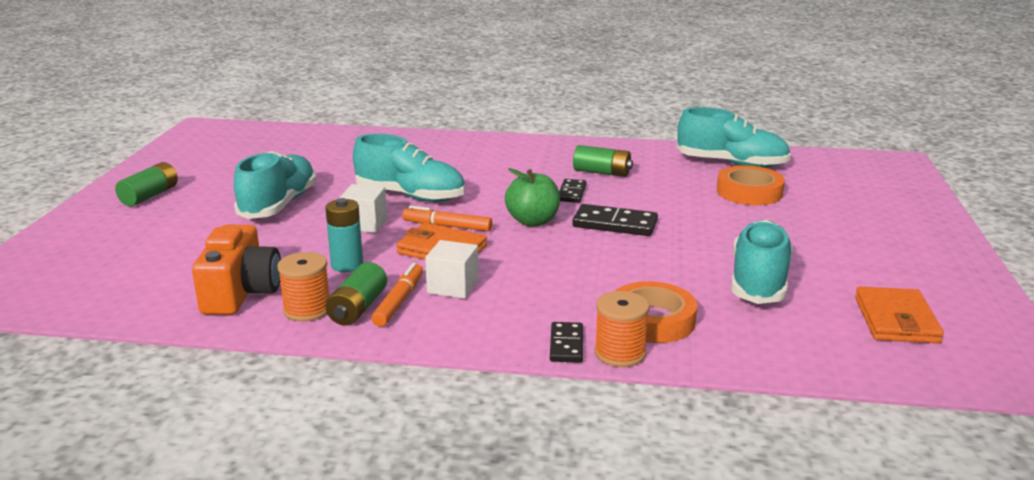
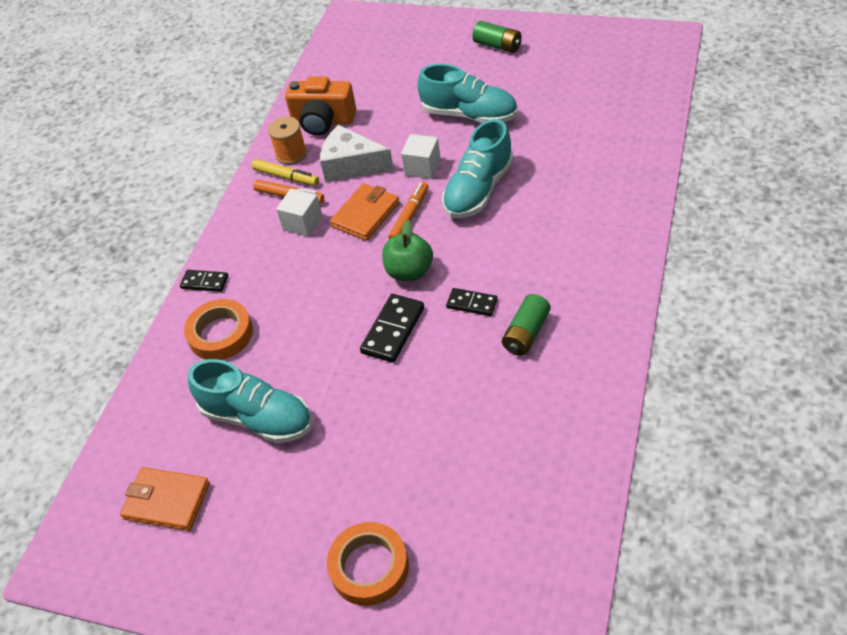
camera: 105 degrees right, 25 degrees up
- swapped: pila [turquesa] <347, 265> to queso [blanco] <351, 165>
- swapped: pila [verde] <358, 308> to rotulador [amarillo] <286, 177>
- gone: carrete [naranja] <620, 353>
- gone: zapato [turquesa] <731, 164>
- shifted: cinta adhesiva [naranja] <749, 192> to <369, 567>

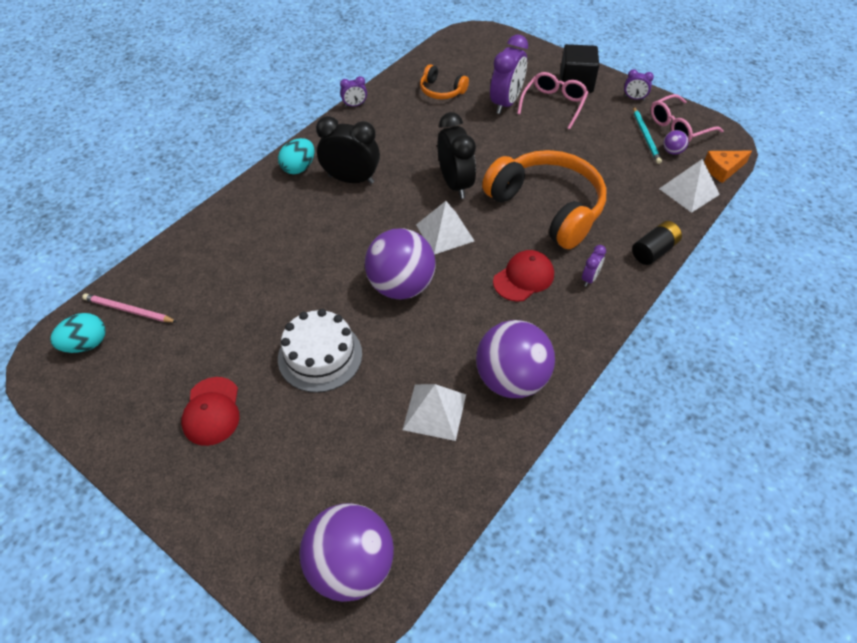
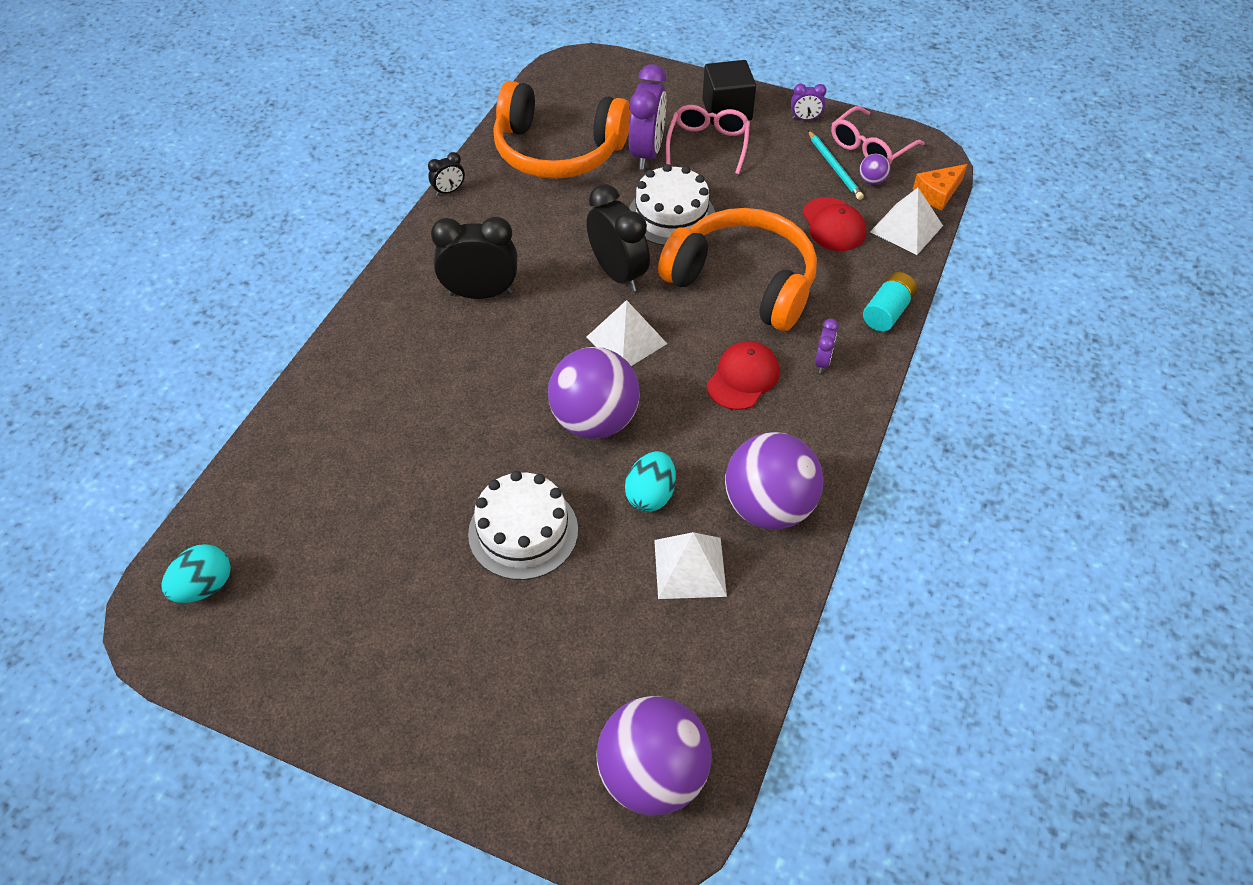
camera: 15 degrees left, 0 degrees up
- gone: lápiz [rosa] <128, 310>
- shifted: gorra [rojo] <212, 411> to <833, 225>
- shifted: huevo [turquesa] <299, 168> to <650, 495>
- repainted: despertador [morado] <354, 105> to despertador [negro] <449, 191>
- scaled: auriculares [naranja] <441, 91> = <558, 151> x2.13
- repainted: pila [negro] <654, 251> to pila [turquesa] <887, 312>
- new: tarta [blanco] <671, 215>

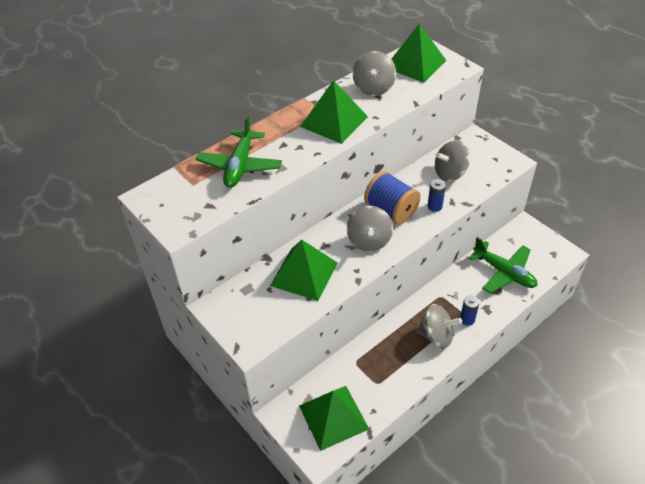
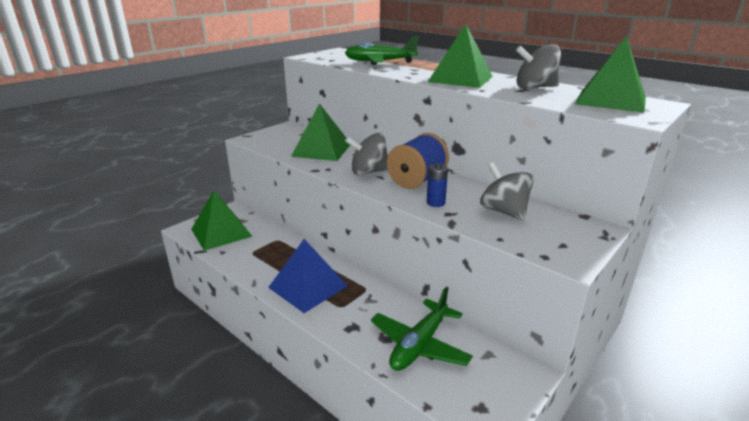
camera: 80 degrees right, 20 degrees down
- swapped: peonza [gris] <436, 336> to pirámide [azul] <308, 286>
- gone: pila [azul] <467, 319>

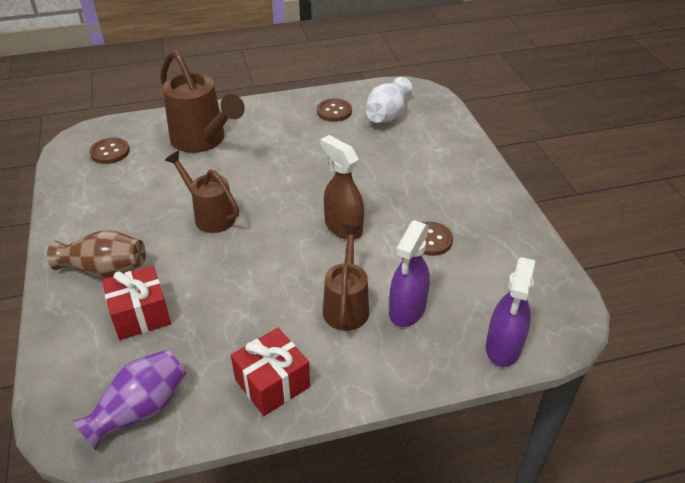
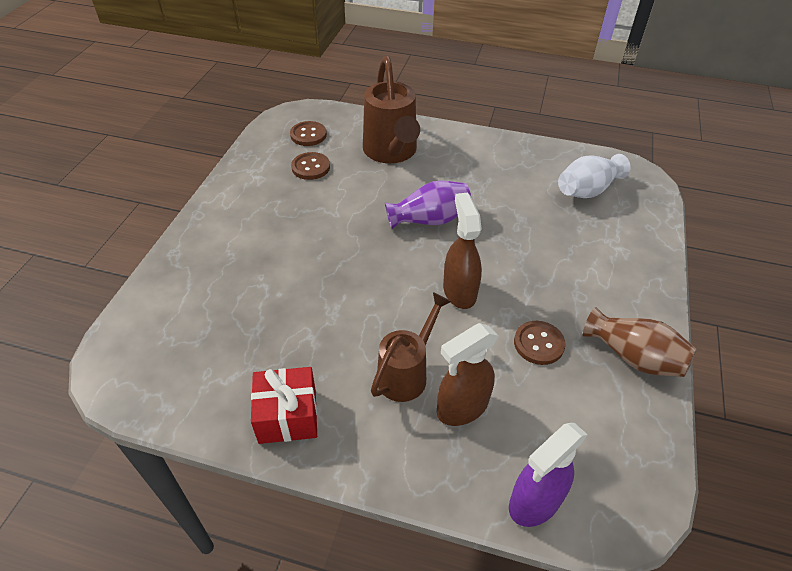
camera: 30 degrees right, 5 degrees up
- shifted: florero [marrón] <105, 269> to <633, 357>
- shifted: florero [morado] <140, 409> to <429, 219>
- gone: regalo [rojo] <140, 315>
- gone: regadera [marrón] <210, 215>
- shifted: botón [marrón] <334, 111> to <311, 167>
- repainted: pulverizador [morado] <407, 310> to pulverizador [marrón] <462, 408>

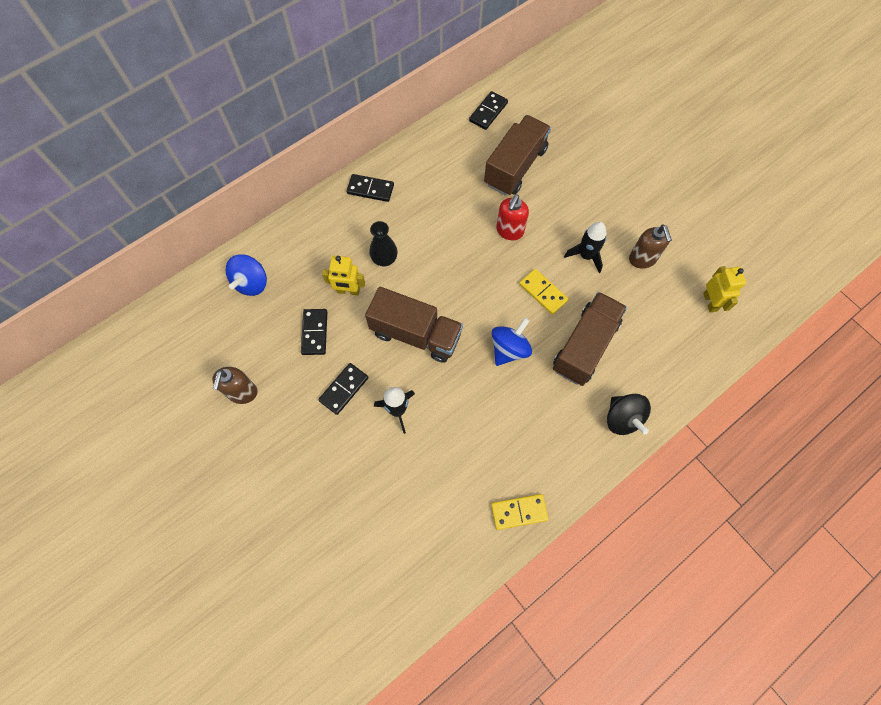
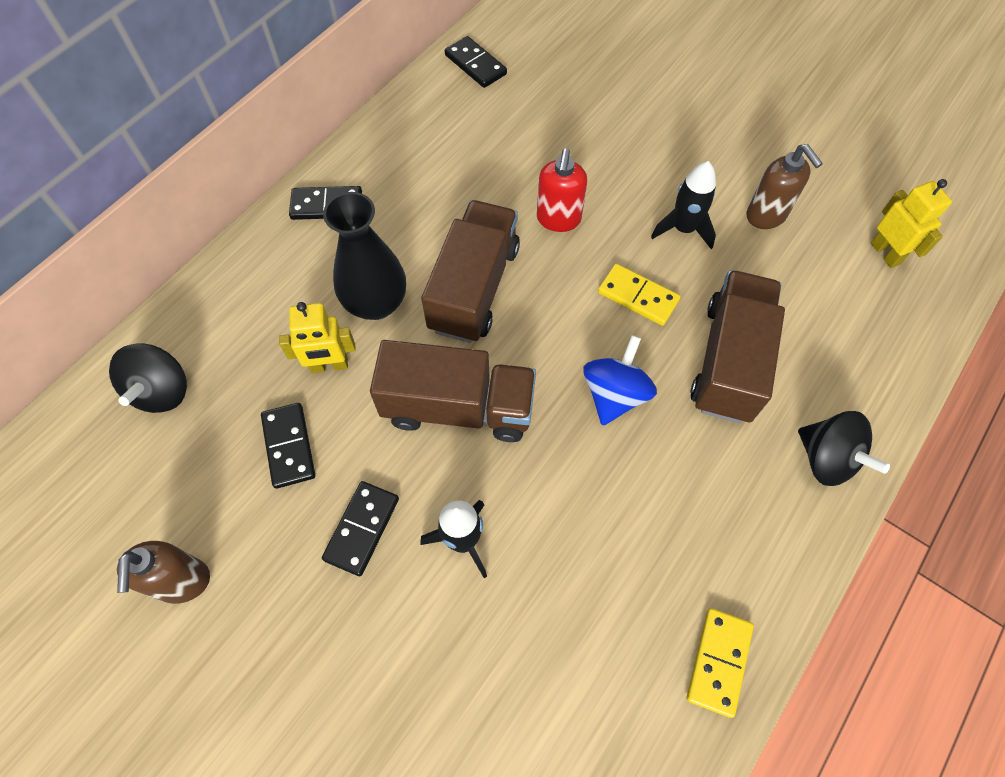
camera: 15 degrees left, 5 degrees down
- repainted: peonza [azul] <251, 283> to peonza [negro] <162, 391>
- scaled: florero [negro] <384, 259> = <376, 303> x1.52
- rotated: ficha de dominó [negro] <488, 112> = <475, 64> 60 degrees counterclockwise
- shifted: camión [marrón] <515, 167> to <474, 288>
- rotated: ficha de dominó [amarillo] <519, 512> = <718, 661> 45 degrees counterclockwise

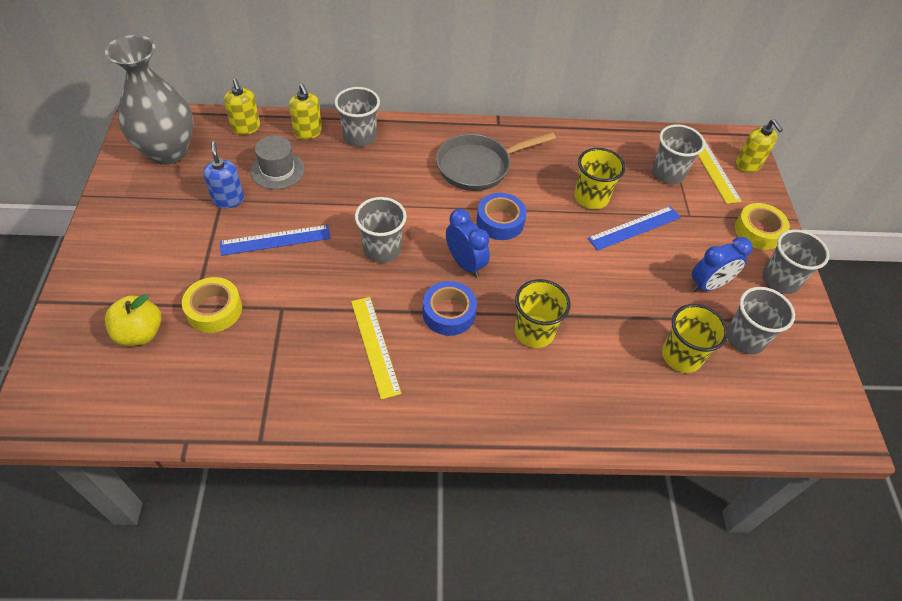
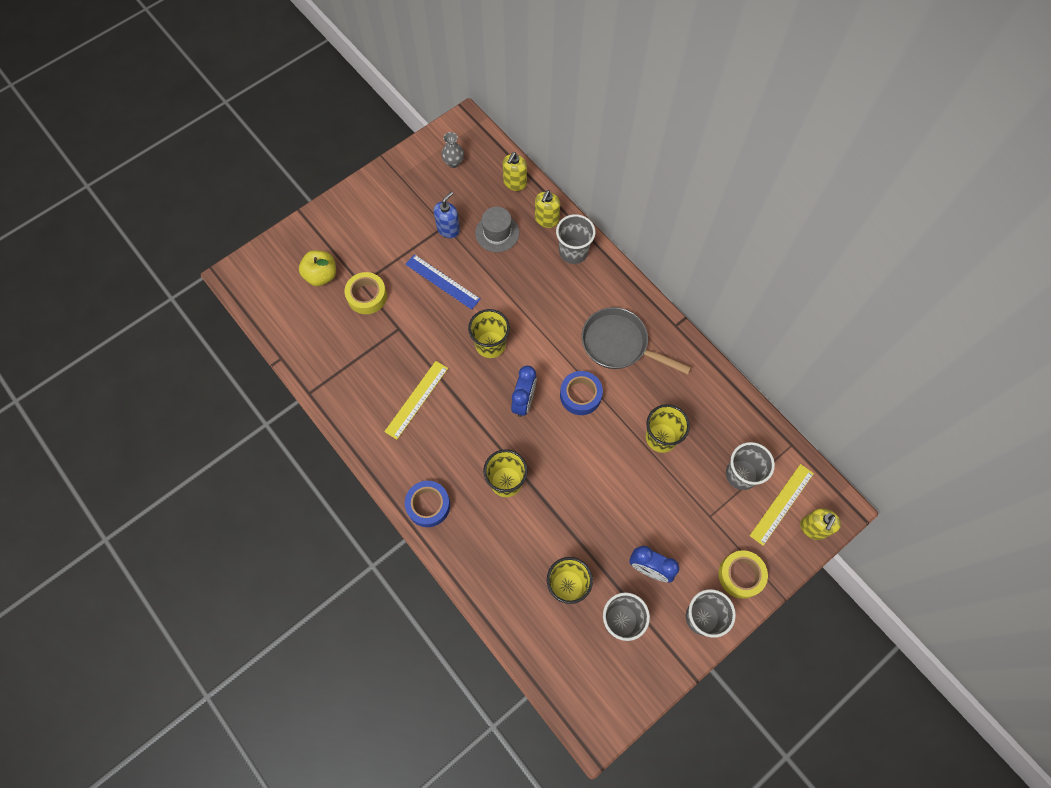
camera: 55 degrees right, 15 degrees up
- scaled: florero [gris] <168, 151> = <453, 162> x0.41
- repainted: vaso [gris] <382, 249> to vaso [amarillo] <490, 344>
- shifted: cinta adhesiva [azul] <448, 313> to <428, 505>
- gone: regla [azul] <634, 228>

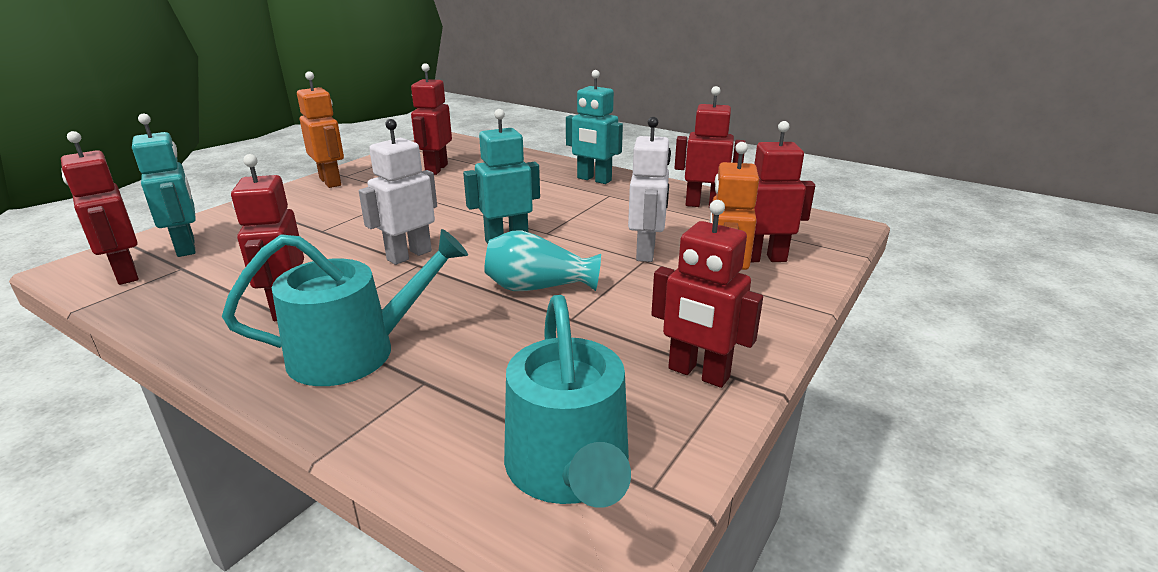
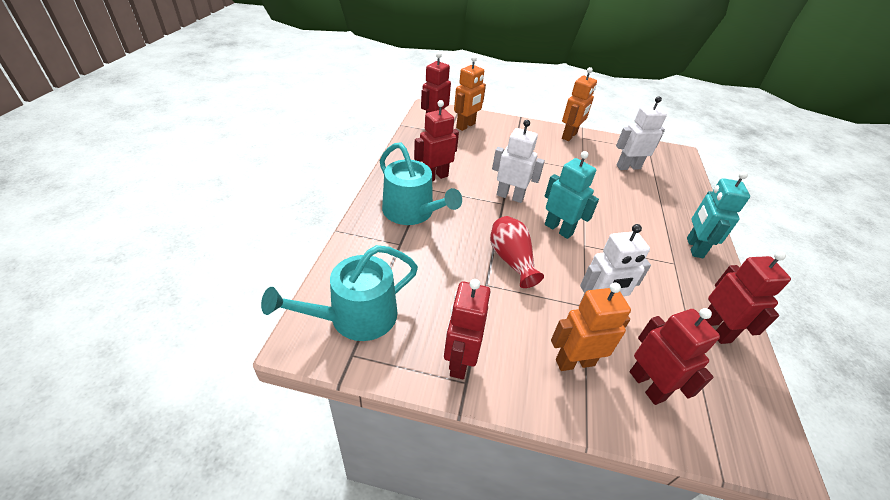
camera: 65 degrees right, 15 degrees up
- repainted: robot [turquesa] <187, 247> to robot [naranja] <466, 126>
- repainted: robot [rojo] <436, 169> to robot [blanco] <628, 167>
- repainted: florero [turquesa] <538, 287> to florero [rojo] <511, 260>

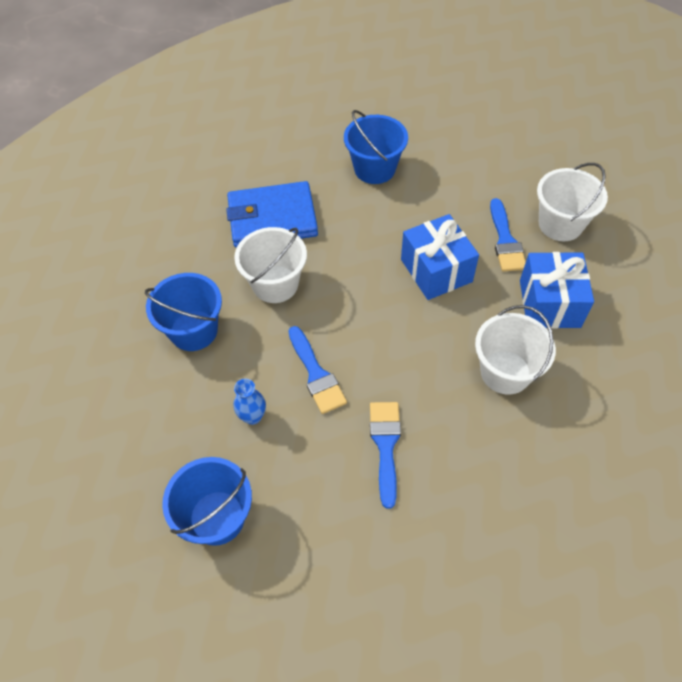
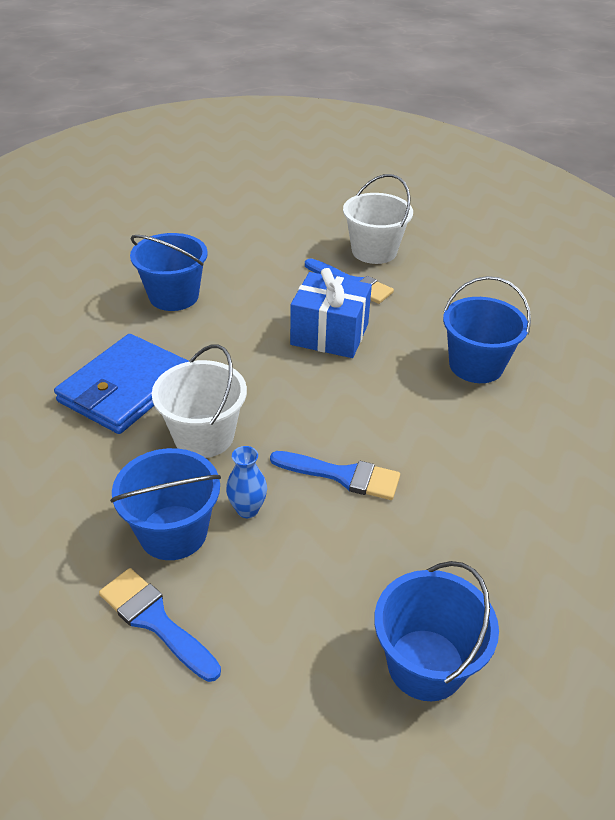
camera: 50 degrees left, 15 degrees down
- shifted: florero [azul] <253, 416> to <247, 509>
- shifted: pincel [azul] <385, 445> to <155, 620>
- repainted: balde [blanco] <505, 372> to balde [azul] <476, 365>
- gone: regalo [azul] <549, 303>

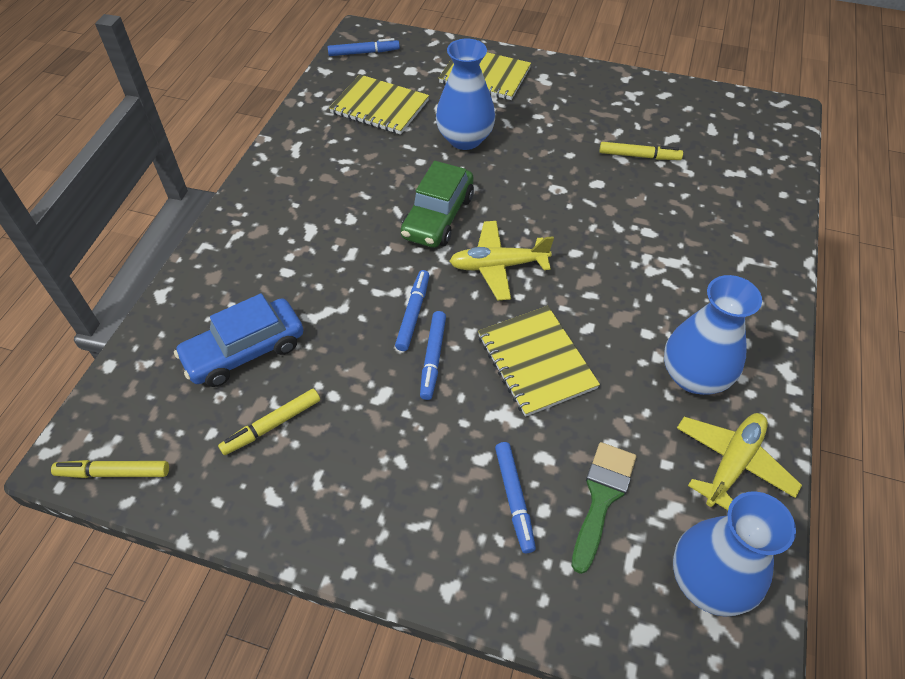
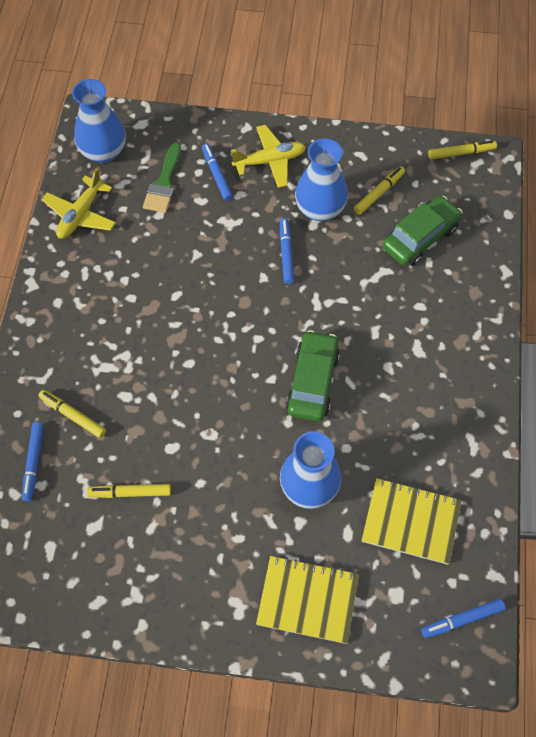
camera: 170 degrees right, 10 degrees up
- repainted: coche [azul] <245, 351> to coche [verde] <420, 238>
- shifted: rotulador [azul] <413, 314> to <33, 463>
- shifted: avión [amarillo] <498, 266> to <270, 161>
- gone: cuaderno [amarillo] <536, 362>
- shifted: florero [azul] <694, 376> to <320, 209>
- new: rotulador [amarillo] <73, 415>

